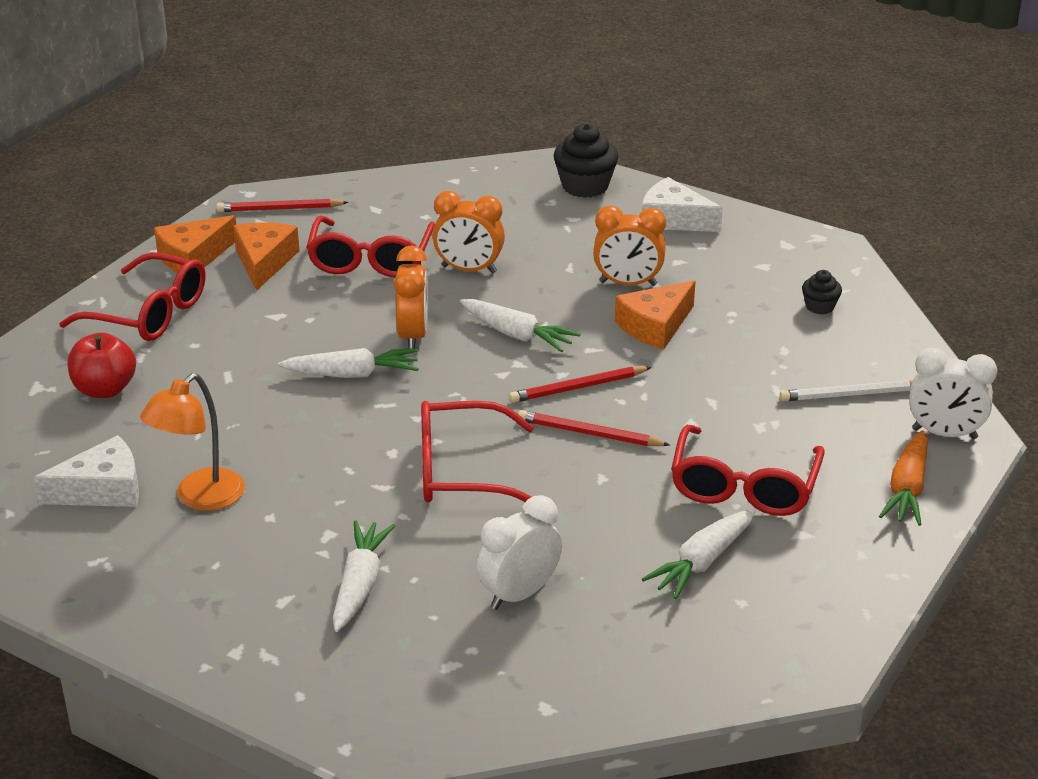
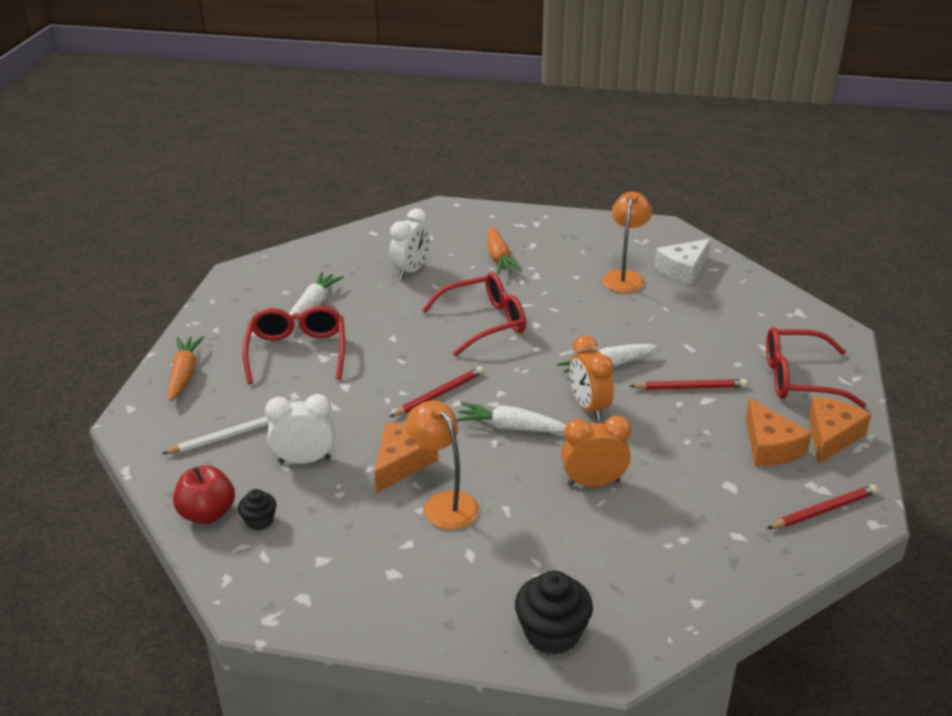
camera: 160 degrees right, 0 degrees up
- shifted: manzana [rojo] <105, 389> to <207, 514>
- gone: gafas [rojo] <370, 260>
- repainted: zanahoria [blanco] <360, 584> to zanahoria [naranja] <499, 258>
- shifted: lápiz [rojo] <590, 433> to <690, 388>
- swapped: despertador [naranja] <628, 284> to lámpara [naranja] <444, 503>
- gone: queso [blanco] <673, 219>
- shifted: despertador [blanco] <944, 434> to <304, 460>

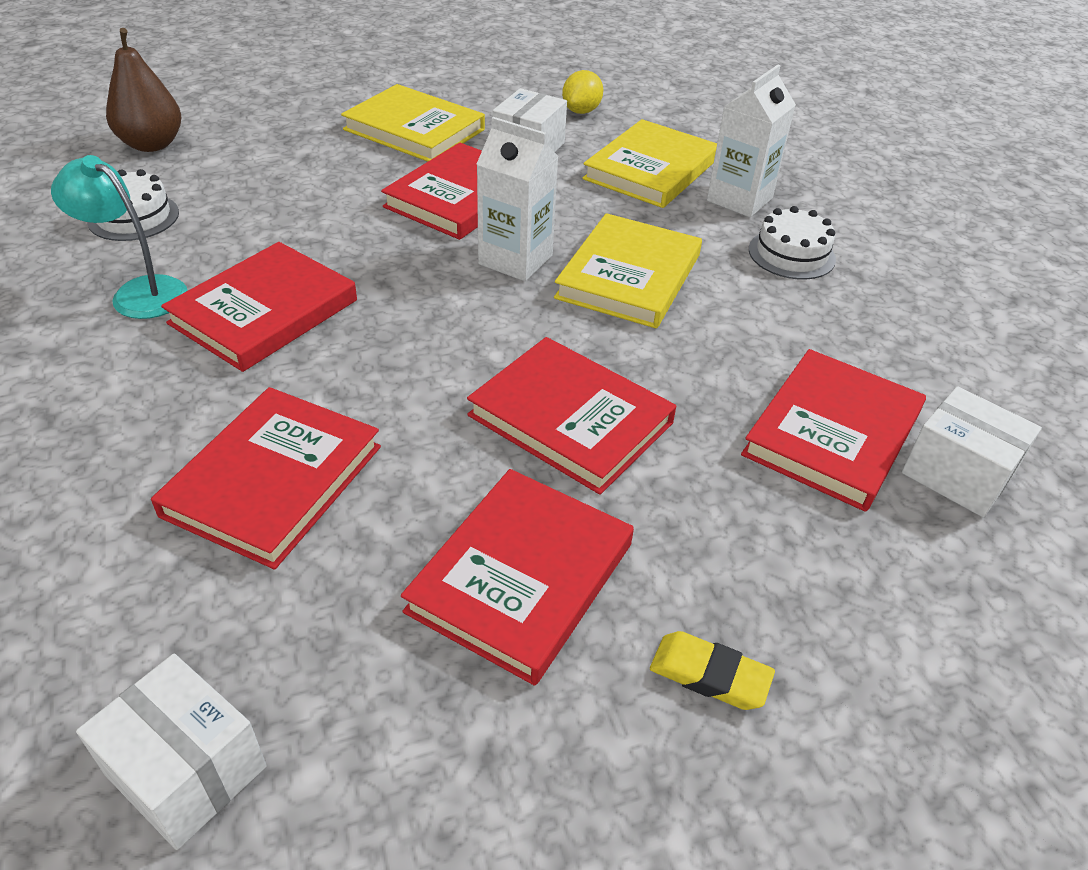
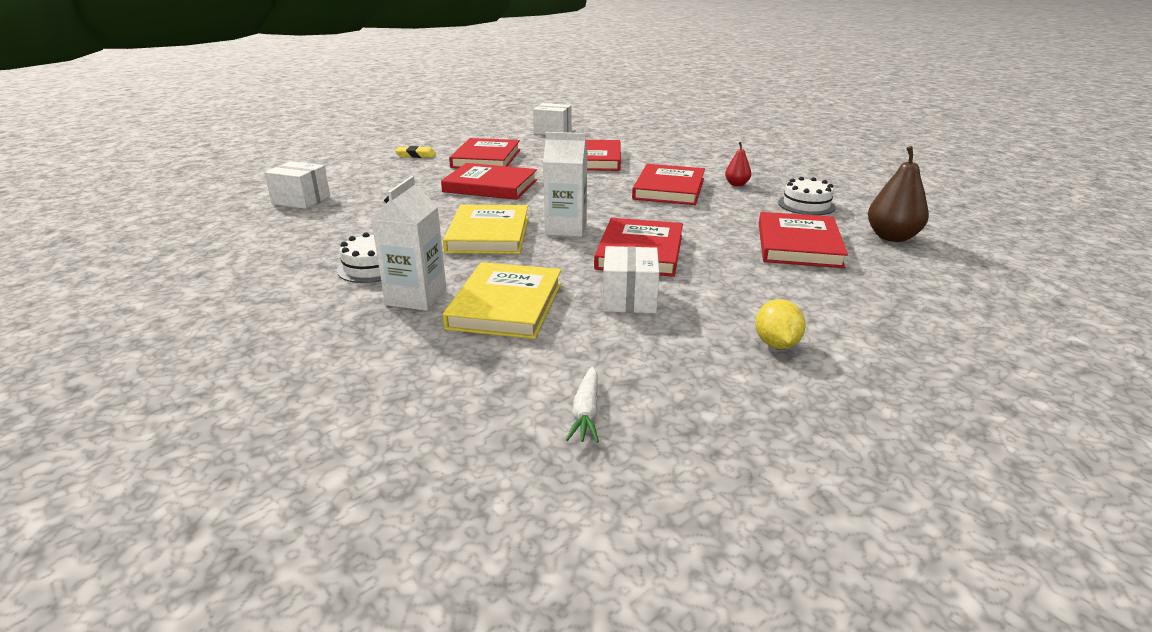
camera: 160 degrees right, 15 degrees down
- swapped: lámpara [turquesa] <139, 292> to pera [rojo] <736, 184>
- gone: libro [amarillo] <414, 130>
- shifted: limón [amarillo] <581, 111> to <776, 344>
- shifted: libro [rojo] <832, 433> to <798, 245>
- new: zanahoria [blanco] <586, 412>

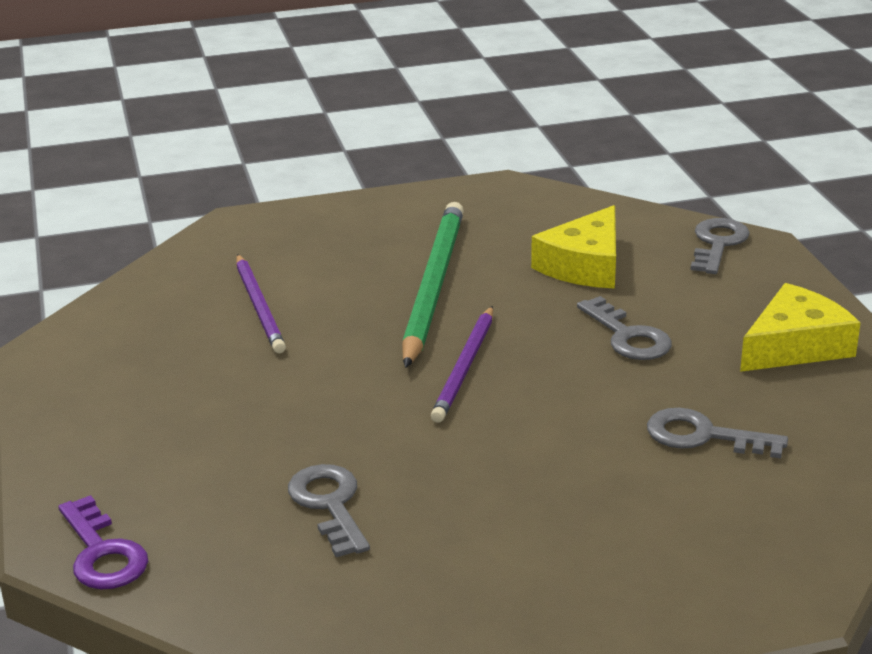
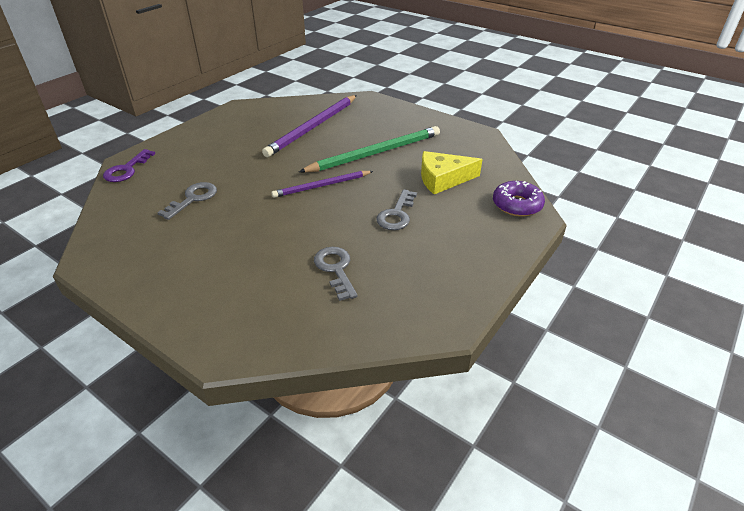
camera: 50 degrees right, 10 degrees up
- scaled: lápiz [morado] <259, 307> = <313, 127> x1.63
- swapped: llave [gris] <717, 243> to rosquilla [morado] <517, 205>
- gone: queso [amarillo] <795, 346>

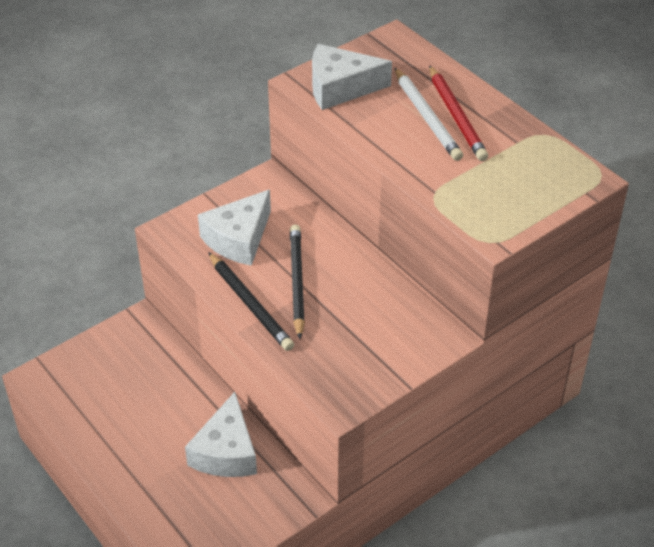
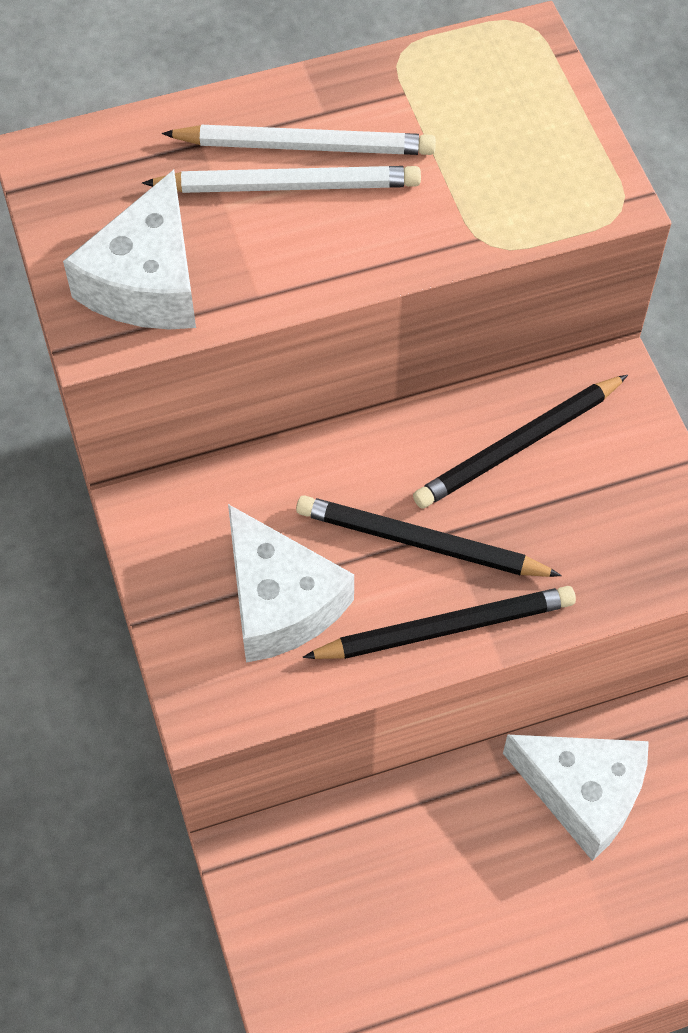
camera: 70 degrees left, 15 degrees up
- repainted: lápiz [rojo] <456, 116> to lápiz [blanco] <305, 146>
- new: lápiz [negro] <518, 445>

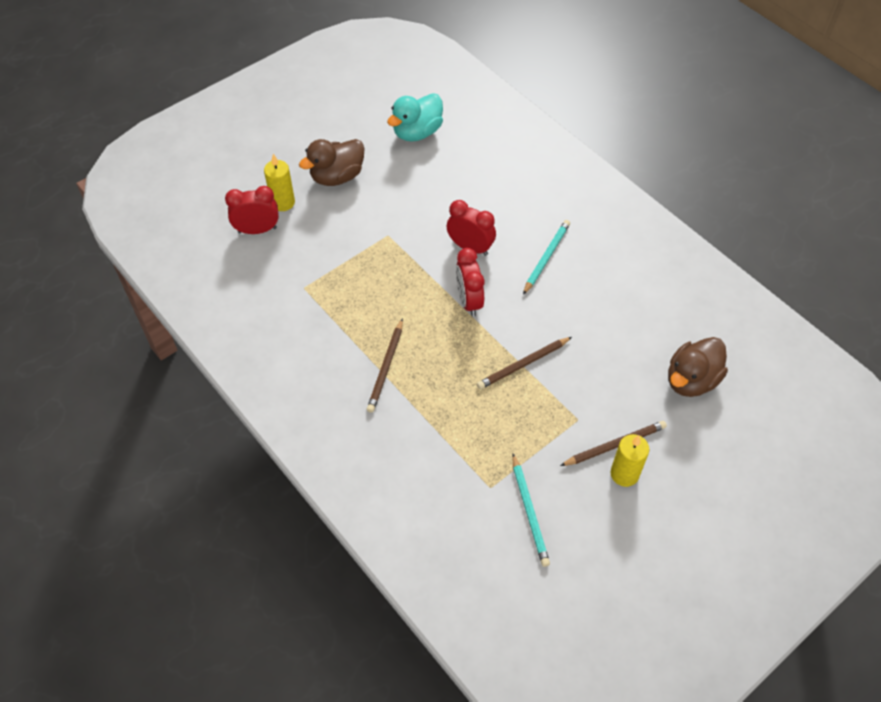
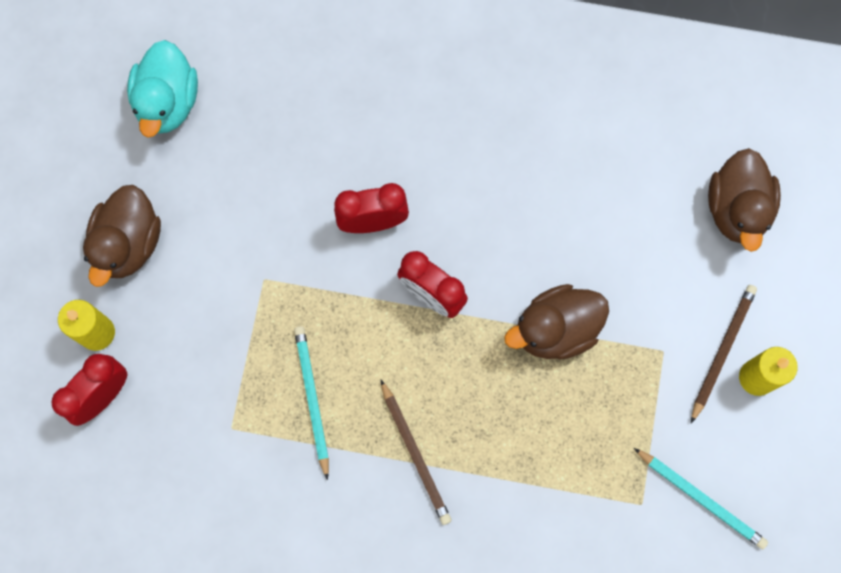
camera: 40 degrees left, 20 degrees up
- swapped: lápiz [marrón] <523, 364> to pato [marrón] <555, 330>
- shifted: lápiz [turquesa] <546, 257> to <312, 399>

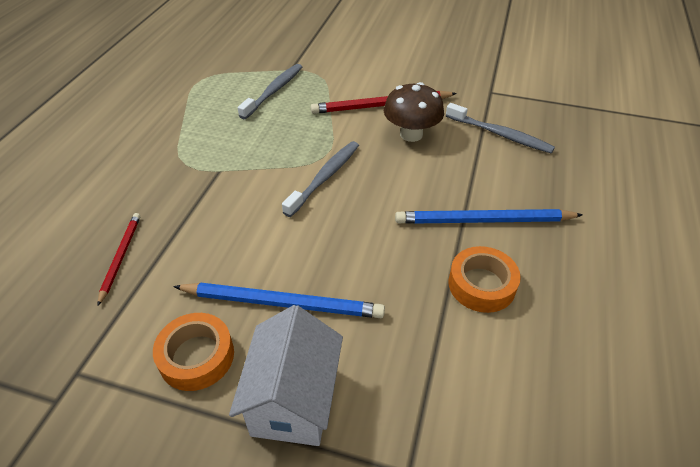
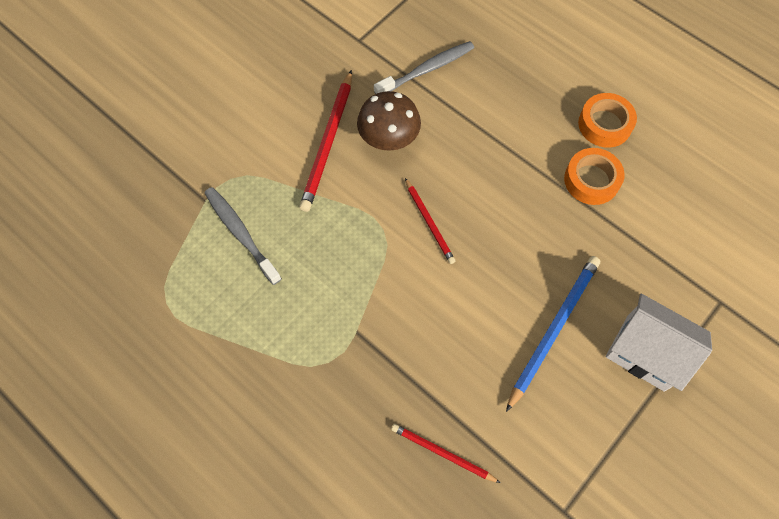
camera: 65 degrees left, 20 degrees up
- shifted: cinta adhesiva [naranja] <196, 356> to <604, 124>
- gone: cepillo de dientes [gris] <325, 177>
- gone: lápiz [azul] <484, 221>
- new: lápiz [rojo] <429, 222>

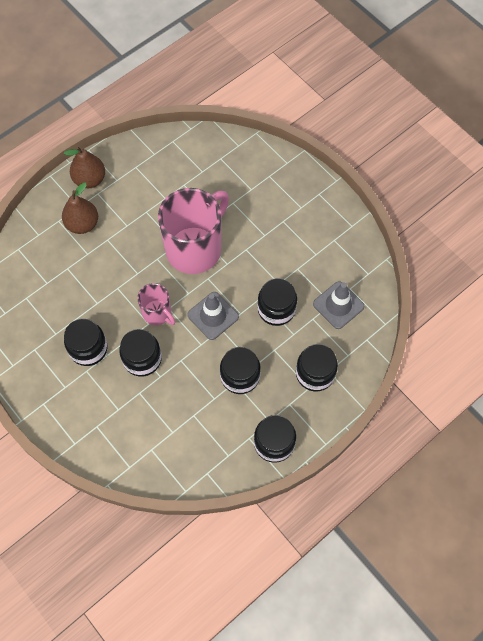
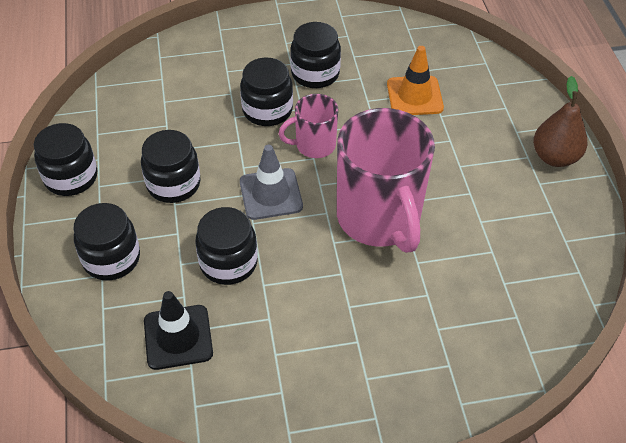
camera: 120 degrees right, 15 degrees down
- gone: pera [marrón] <82, 224>
- repainted: cono de tráfico [gris] <338, 305> to cono de tráfico [negro] <178, 337>
- new: cono de tráfico [naranja] <414, 96>

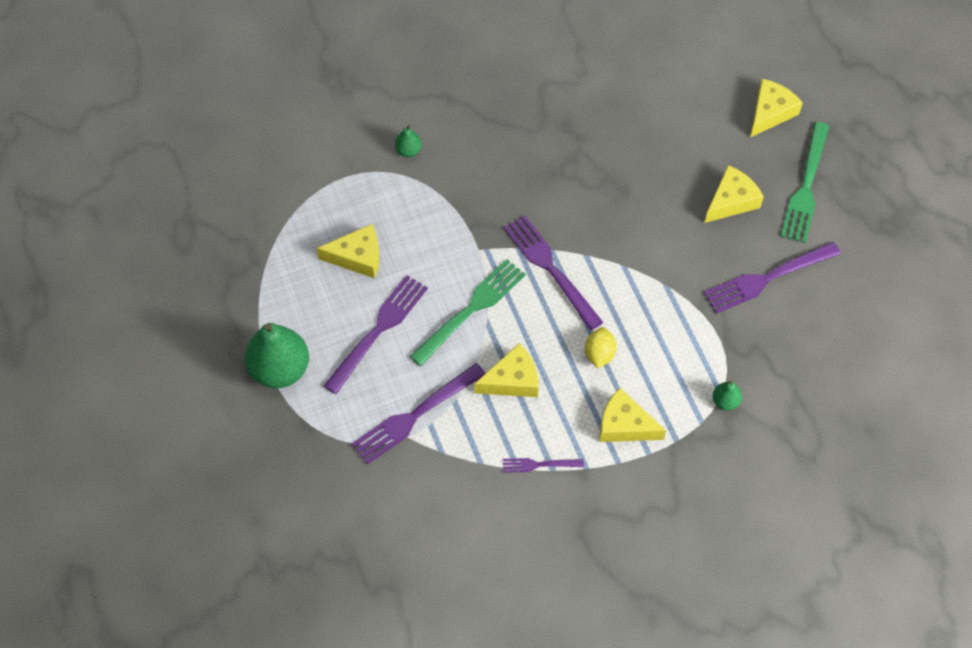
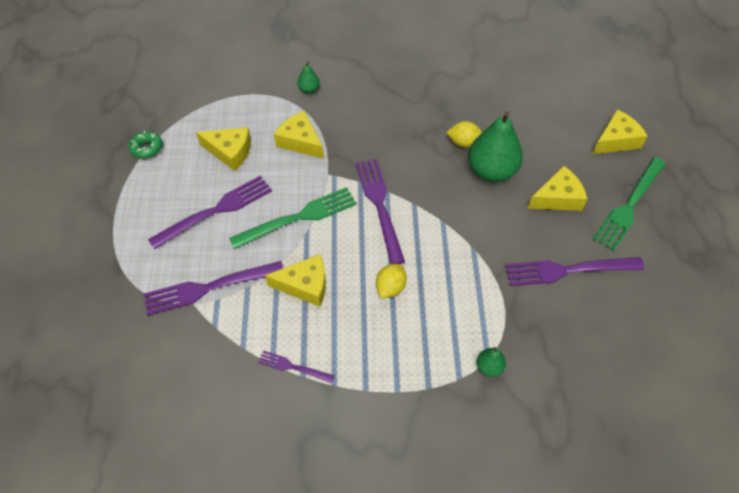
camera: 20 degrees right, 5 degrees down
- shifted: pera [verde] <280, 369> to <491, 171>
- shifted: queso [amarillo] <625, 425> to <300, 141>
- new: rosquilla [verde] <147, 148>
- new: limón [amarillo] <463, 143>

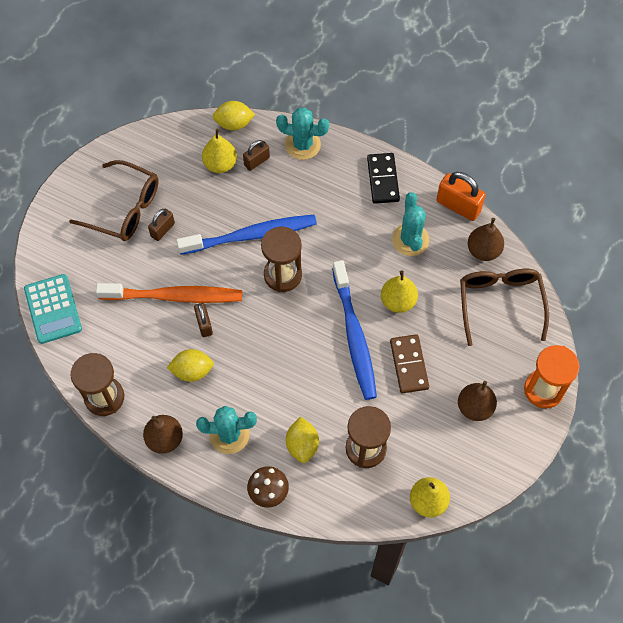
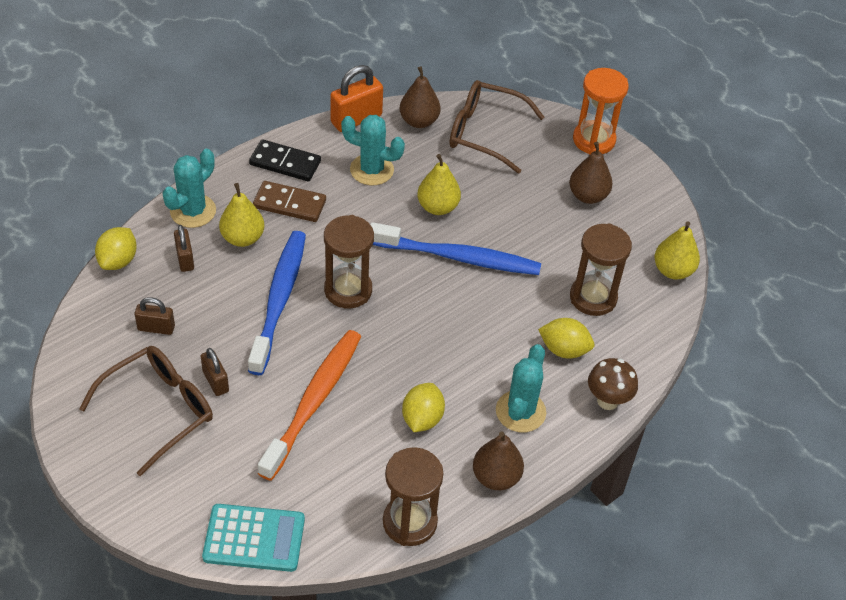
camera: 70 degrees left, 15 degrees down
- shifted: candado [marrón] <204, 324> to <156, 328>
- shifted: pera [amarillo] <220, 164> to <243, 238>
- shifted: ficha de dominó [marrón] <409, 365> to <289, 204>

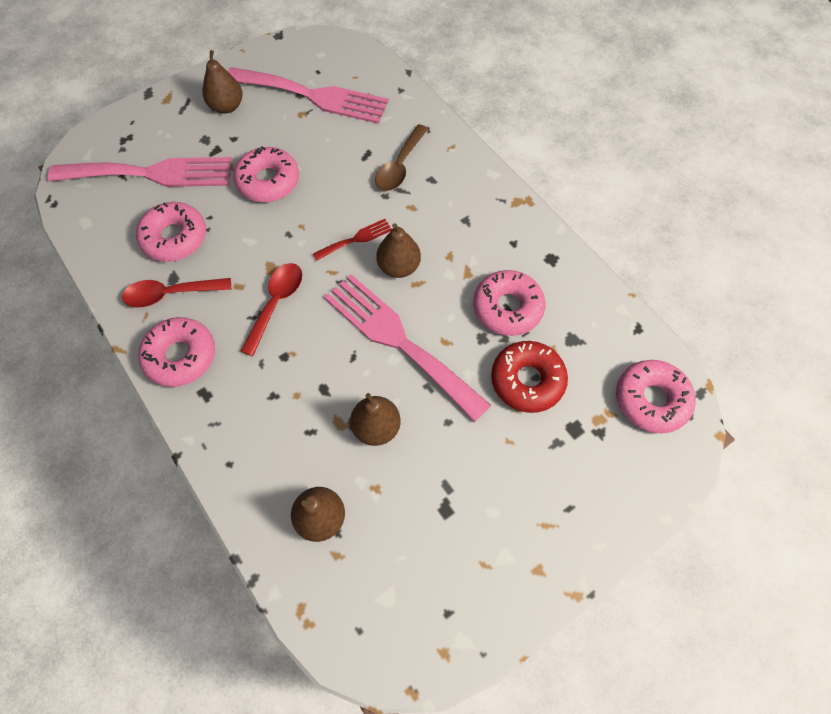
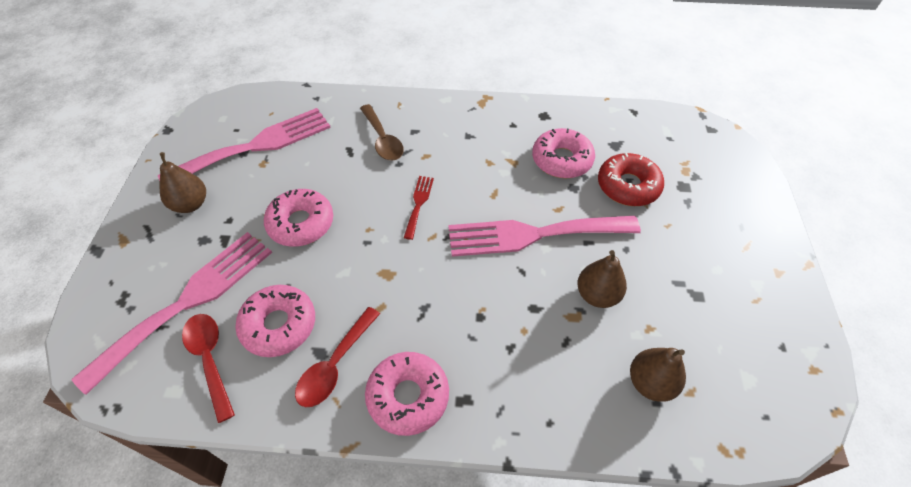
camera: 50 degrees left, 10 degrees down
- shifted: cuchara [rojo] <276, 304> to <210, 359>
- gone: pera [marrón] <399, 267>
- gone: rosquilla [rosa] <651, 400>

